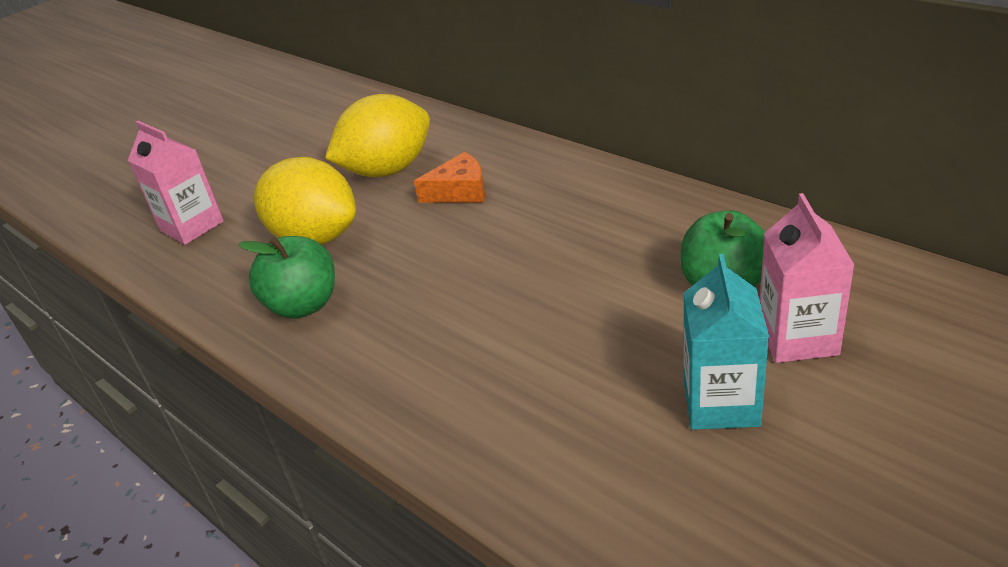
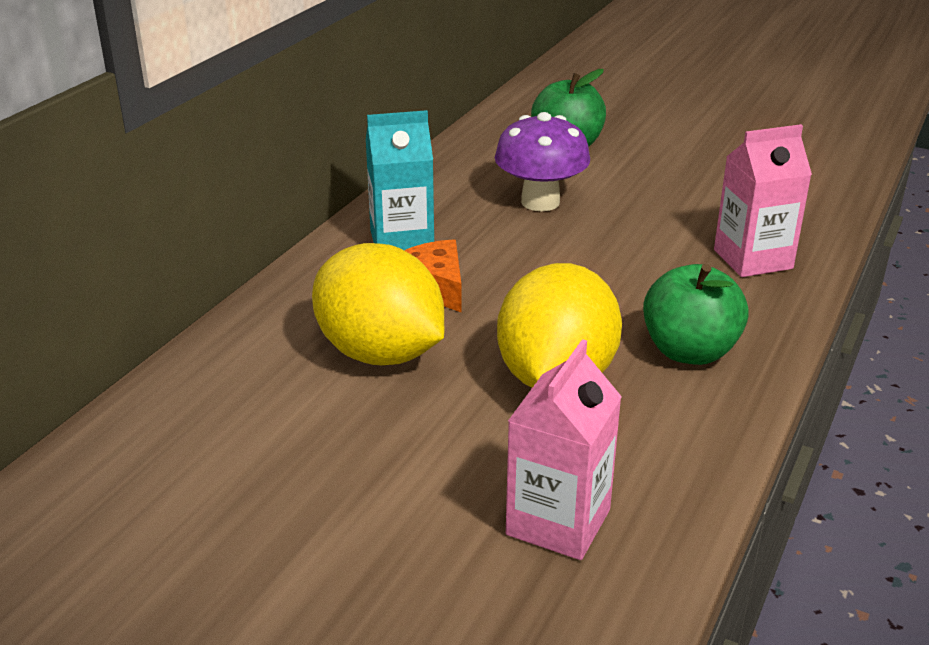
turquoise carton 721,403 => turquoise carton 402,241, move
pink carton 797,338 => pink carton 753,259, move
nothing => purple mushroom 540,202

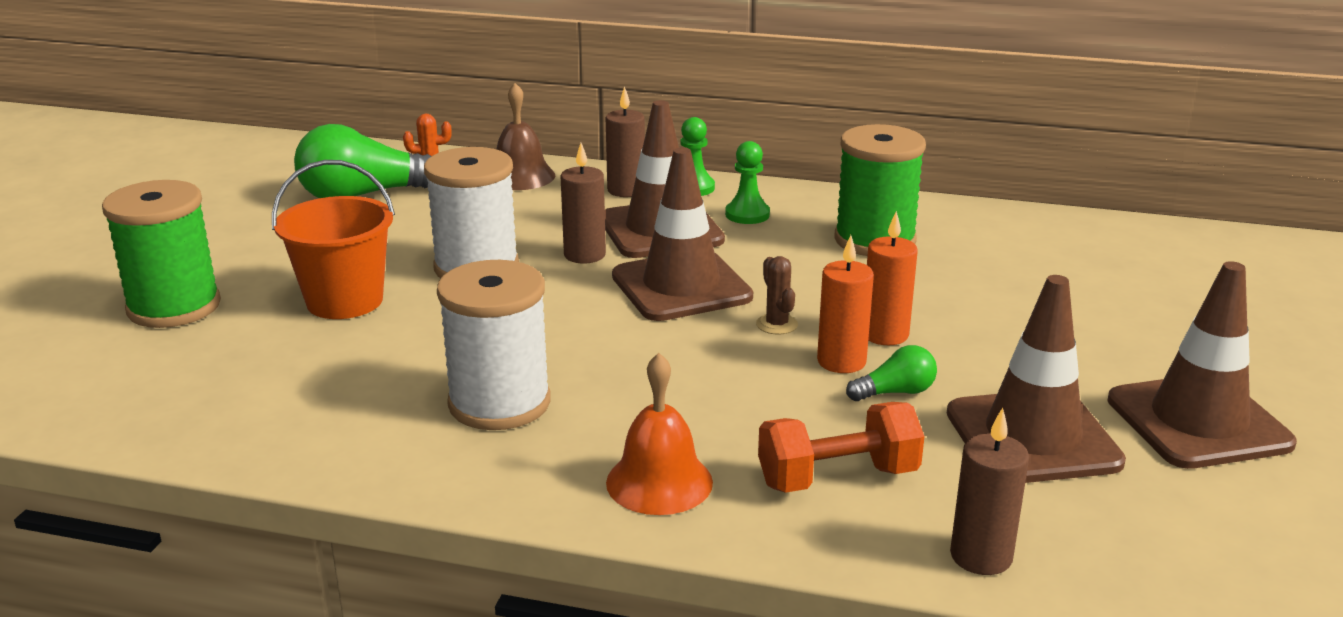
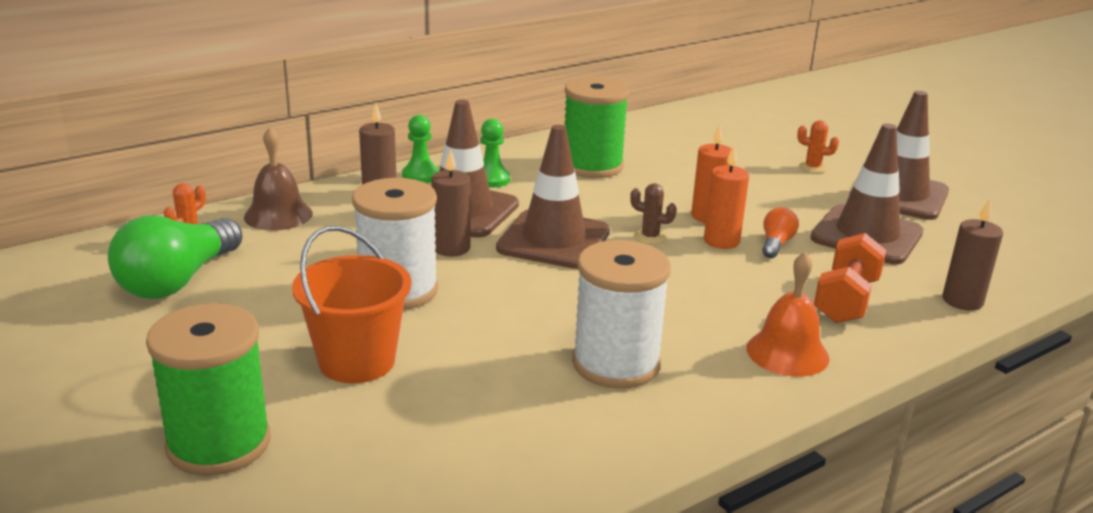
green light bulb 895,392 => orange light bulb 776,244
nothing => orange cactus 812,167

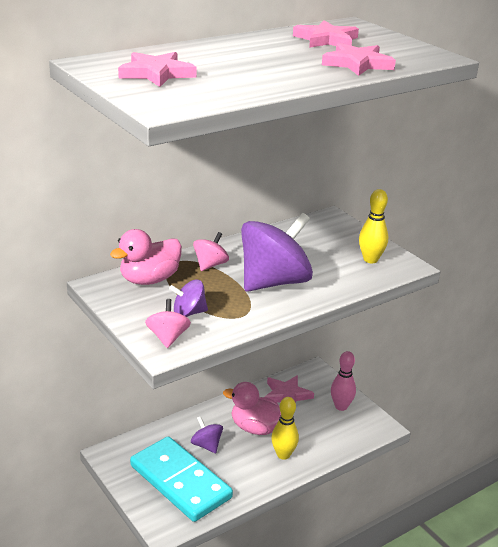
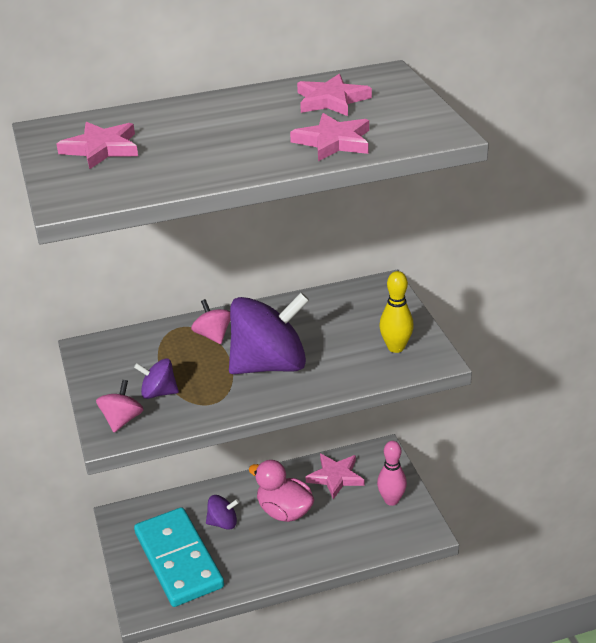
pink duck 149,280 => nothing
purple spinning top 206,445 => purple spinning top 223,523, 105 degrees clockwise
pink spinning top 210,265 => pink spinning top 213,335, 75 degrees counterclockwise
yellow bowling pin 283,455 => nothing

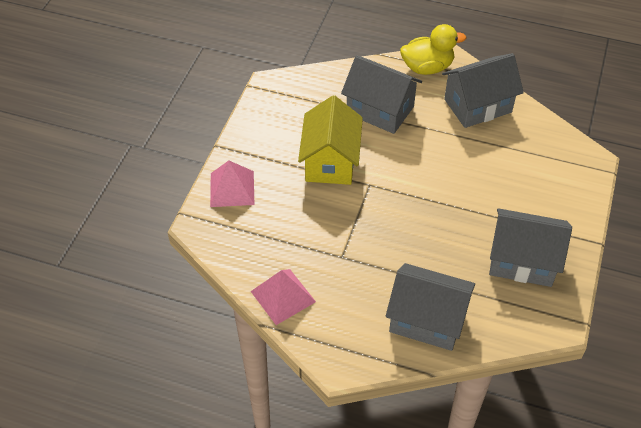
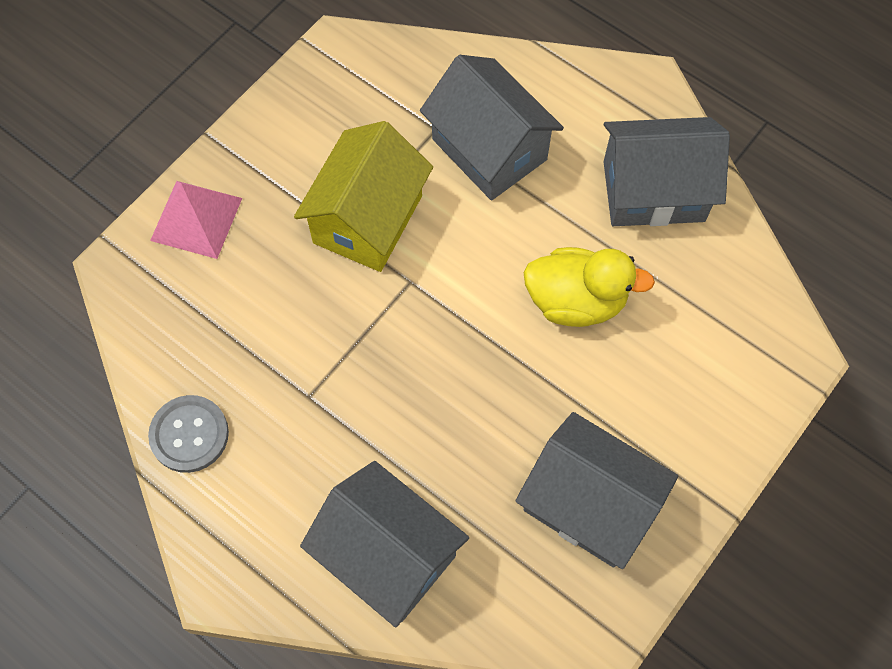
pink pyramid 283,296 => grey button 189,434
yellow duck 427,67 => yellow duck 576,301, move

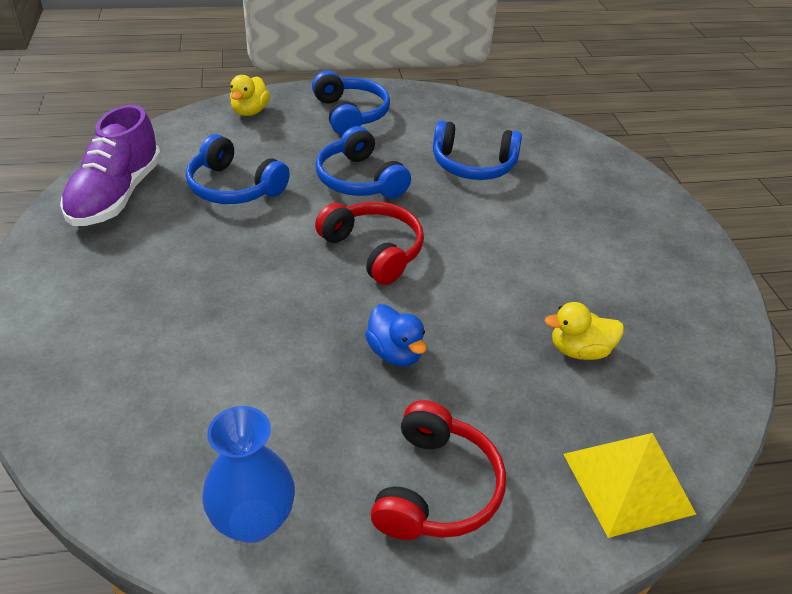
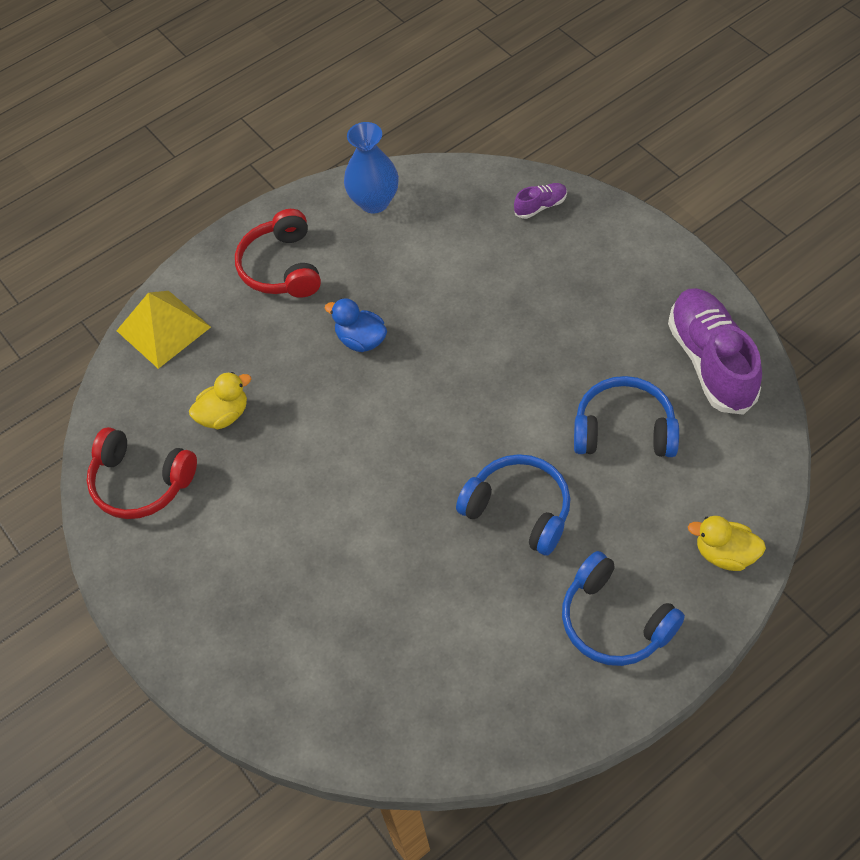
yellow duck 250,111 => yellow duck 724,554, 60 degrees counterclockwise
red headphones 374,250 => red headphones 141,482, move
blue headphones 473,165 => nothing
nothing => purple shoe 540,206

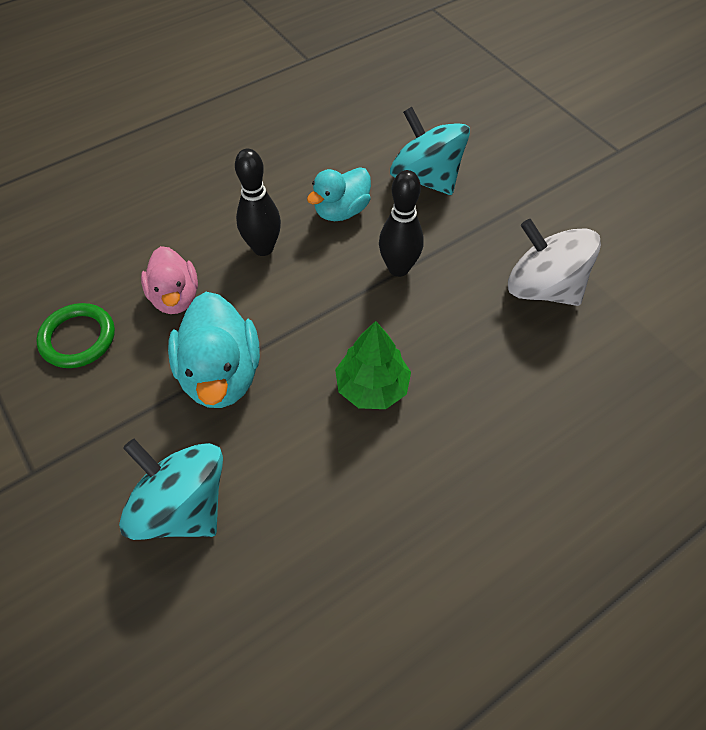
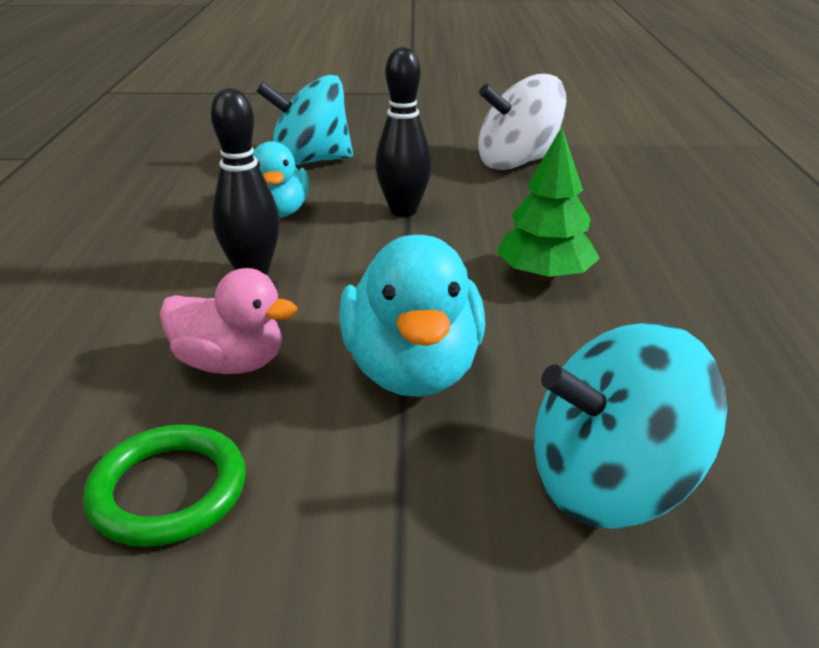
turquoise duck 221,374 => turquoise duck 412,369, 60 degrees clockwise

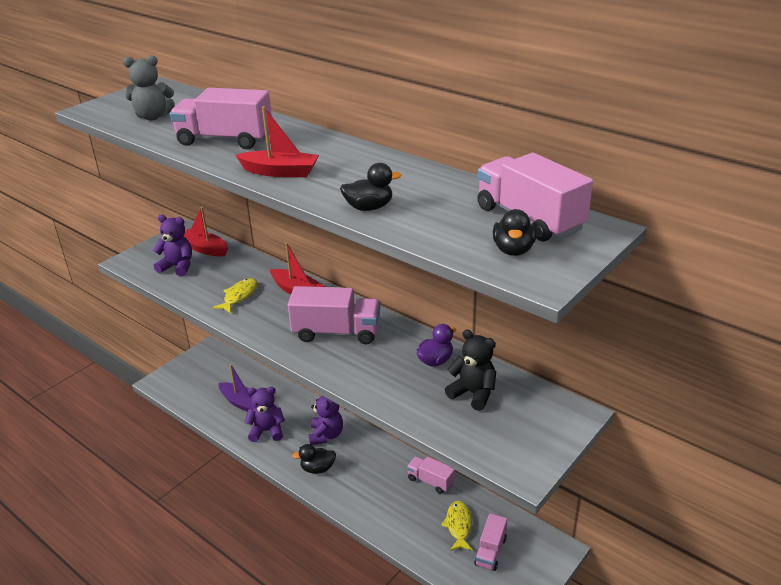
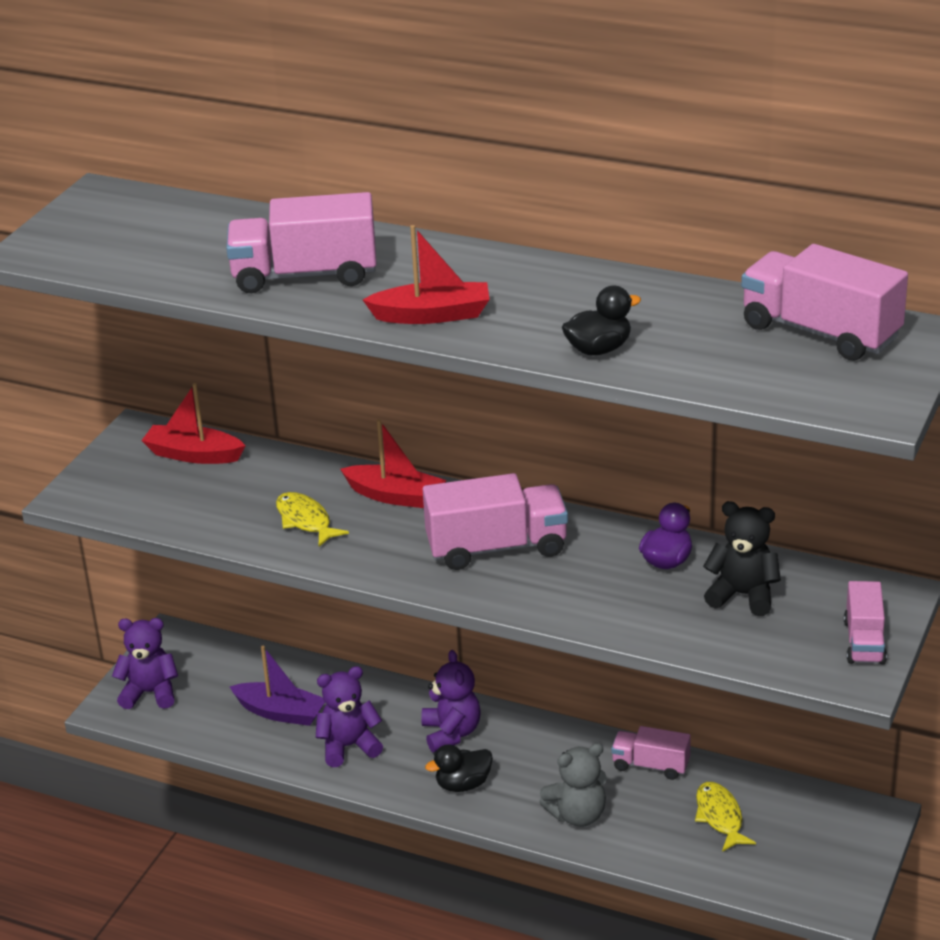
grey teddy bear 153,117 => grey teddy bear 577,815, move
purple teddy bear 178,267 => purple teddy bear 150,693, move
yellow fish 239,296 => yellow fish 305,521, 45 degrees counterclockwise
pink truck 490,551 => pink truck 864,642, move
black duck 513,250 => nothing

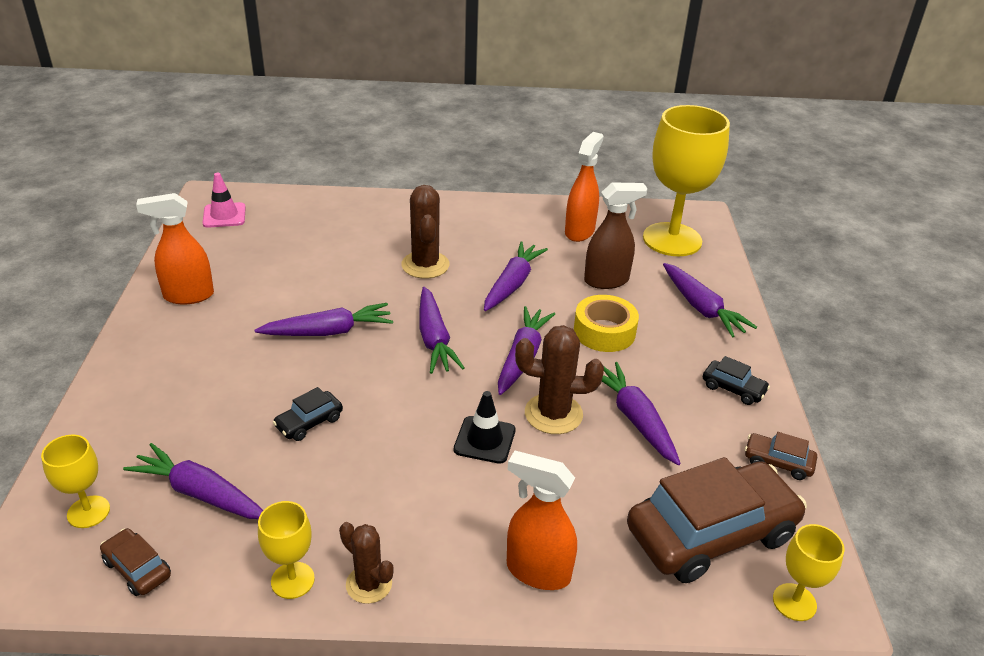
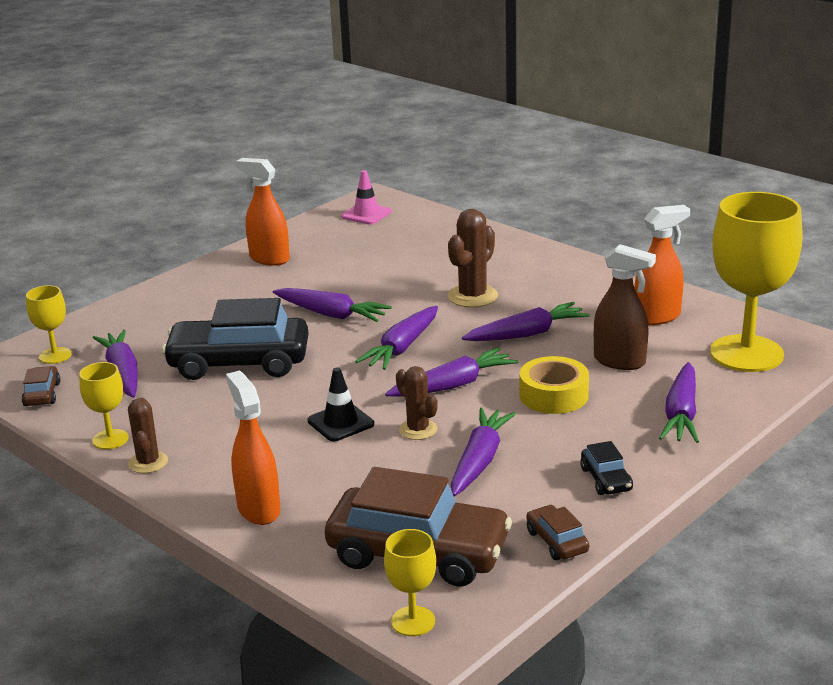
black car 309,422 => black car 239,363, x2.31
brown cactus 553,414 => brown cactus 418,430, x0.64

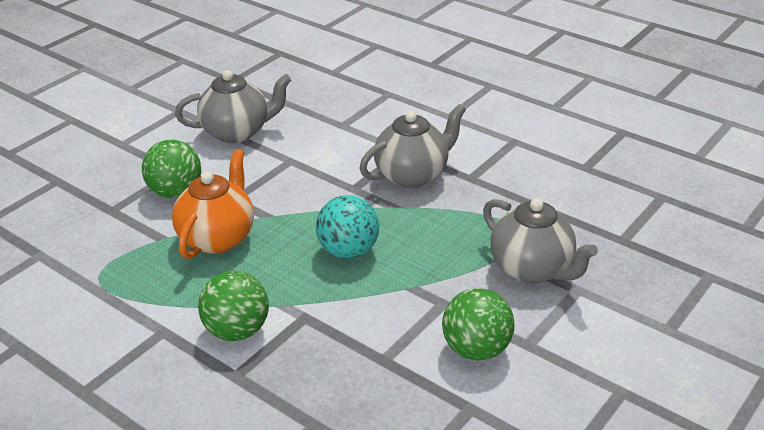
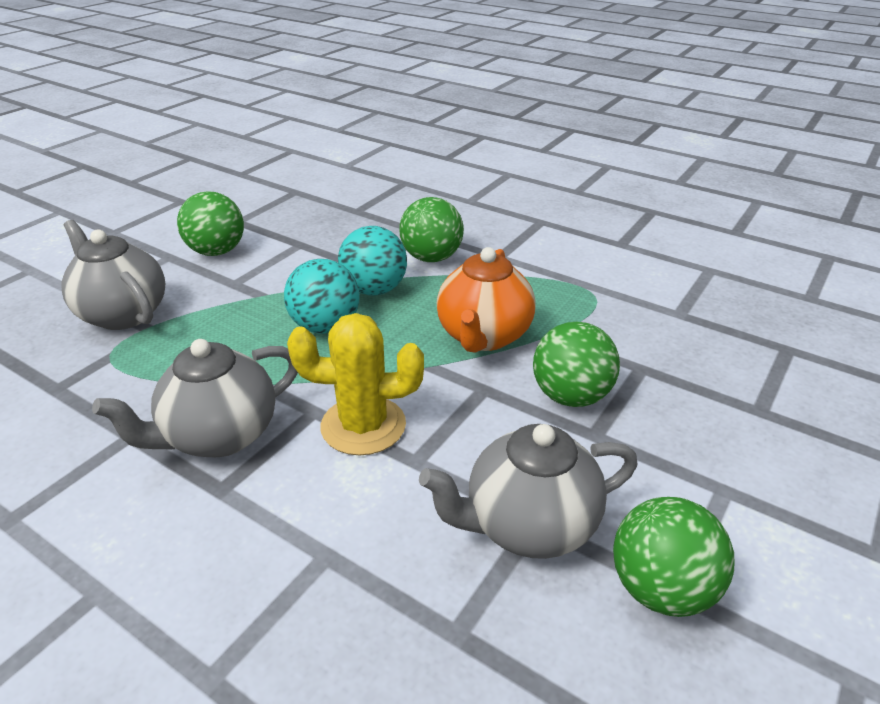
nothing => yellow cactus 363,426
nothing => turquoise ball 374,290
nothing => green ball 661,588

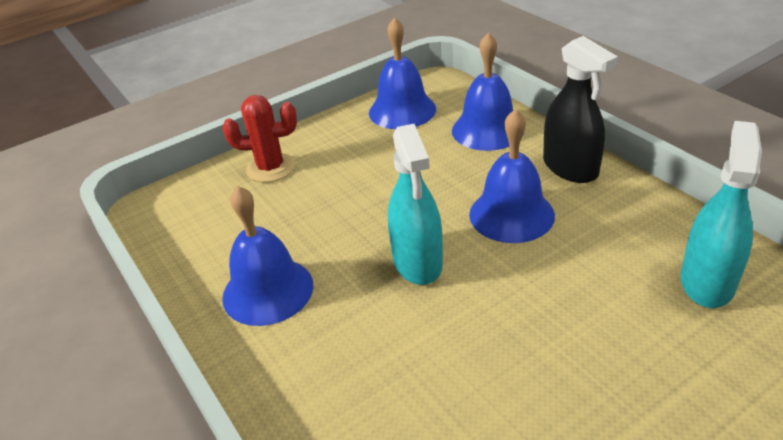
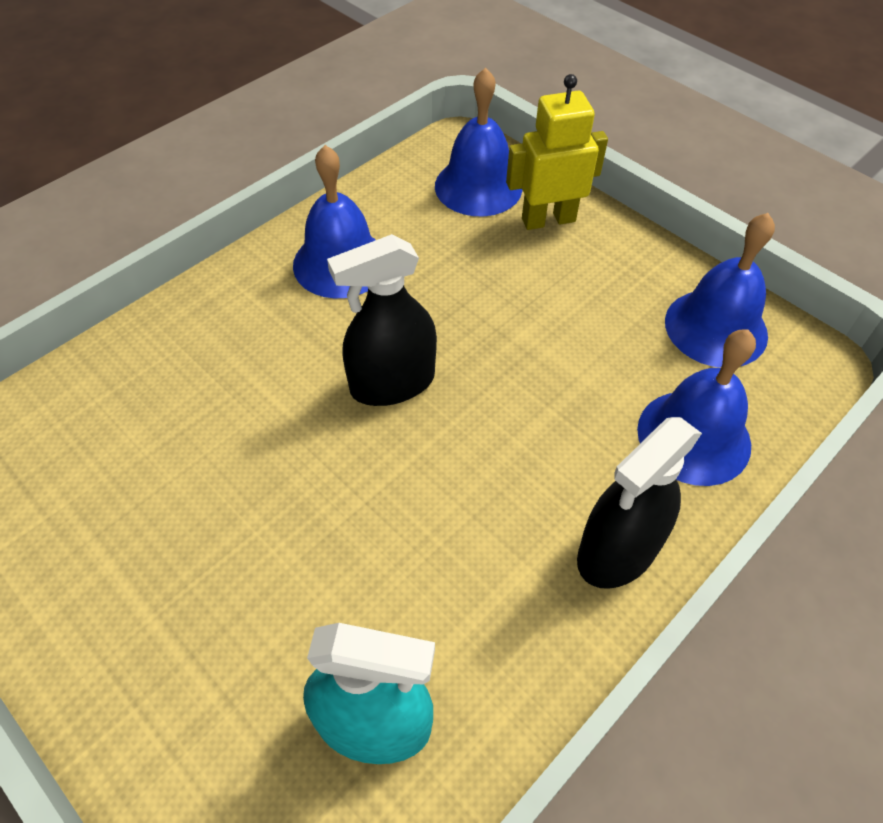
red cactus 270,168 => yellow robot 548,220
turquoise spray bottle 417,262 => black spray bottle 392,383
blue bell 511,214 => blue bell 478,186, move

